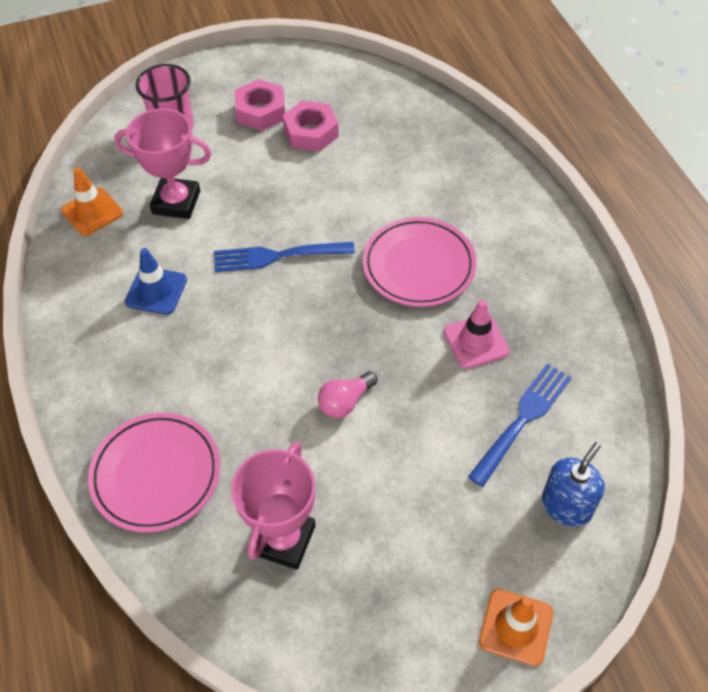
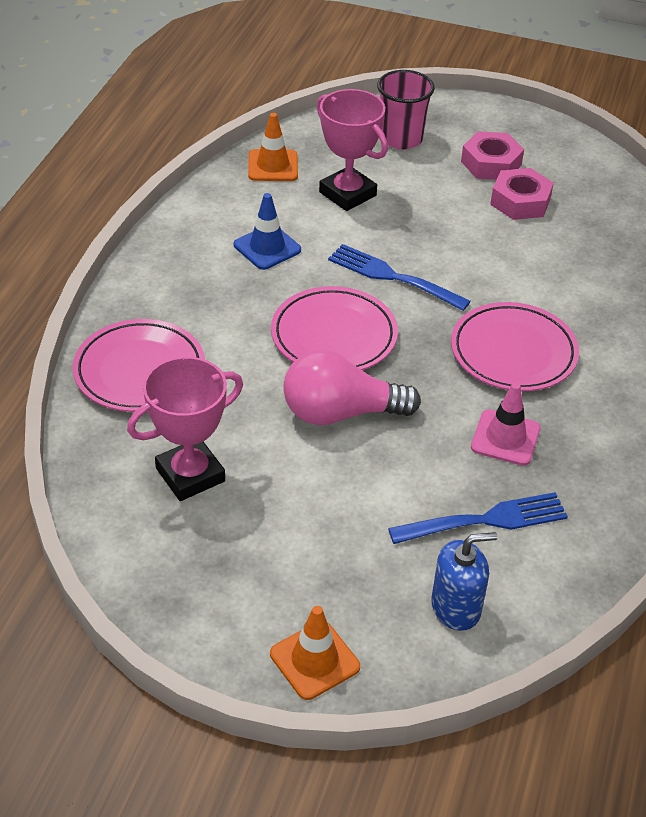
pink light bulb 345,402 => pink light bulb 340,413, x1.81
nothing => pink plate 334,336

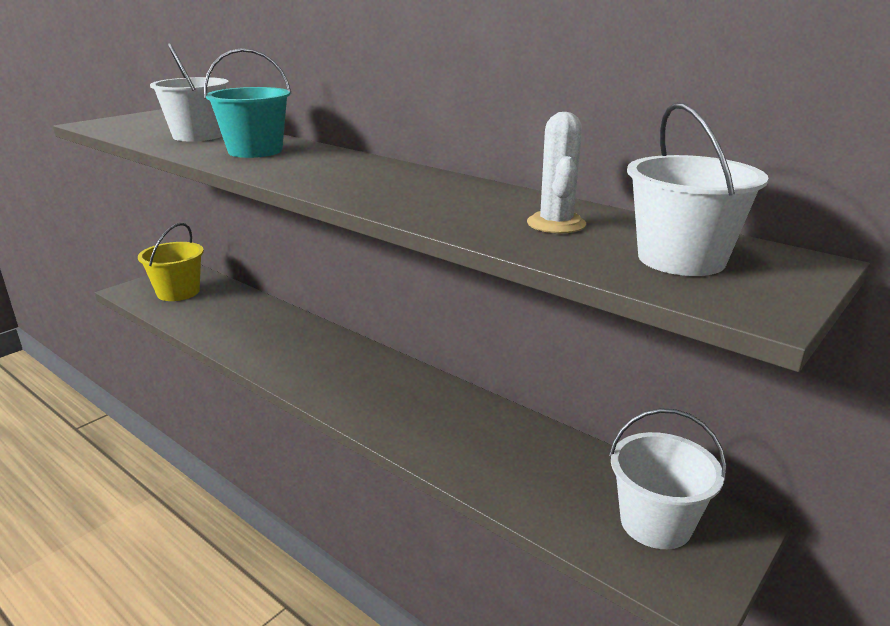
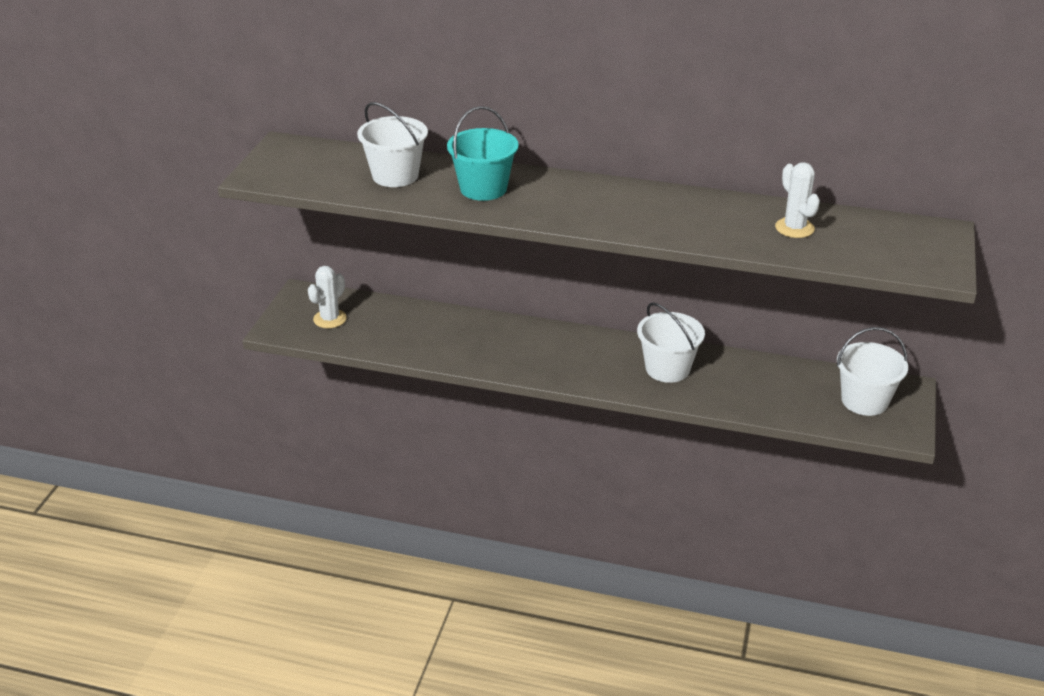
yellow bucket 178,292 => white cactus 330,319
white bucket 681,259 => white bucket 667,369, move

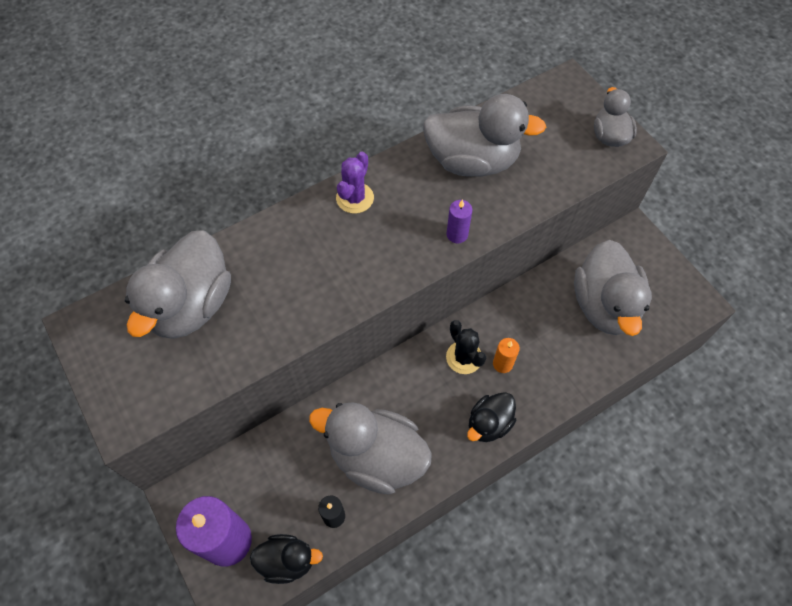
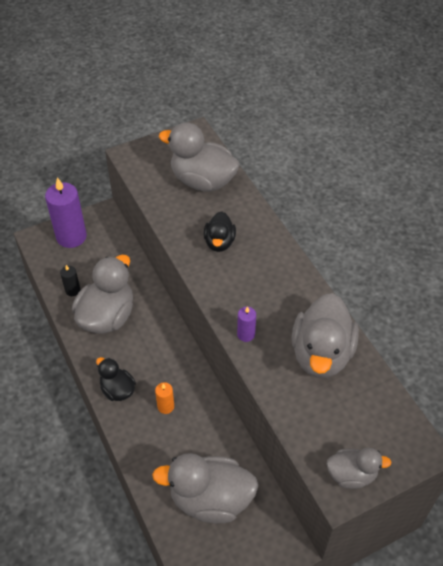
black duck 287,561 => black duck 219,242, move
purple cactus 355,198 => nothing
black cactus 464,357 => nothing

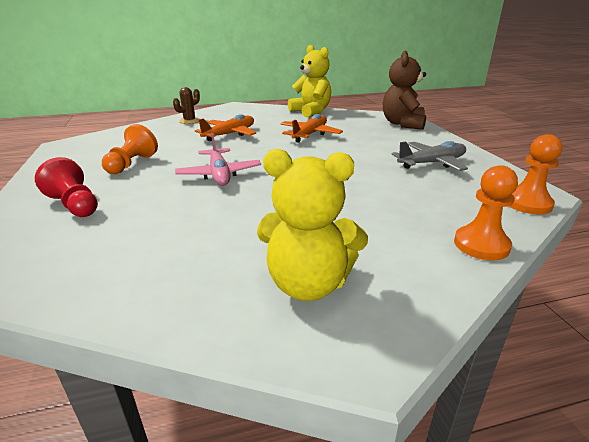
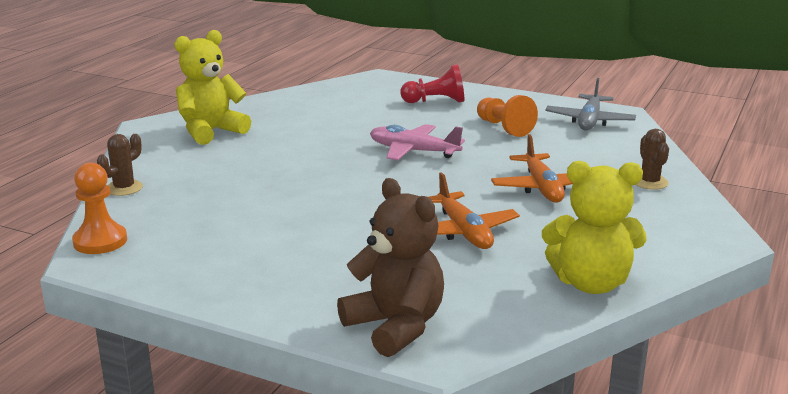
grey plane 432,163 => grey plane 589,121, move
orange pawn 481,245 => brown cactus 124,188

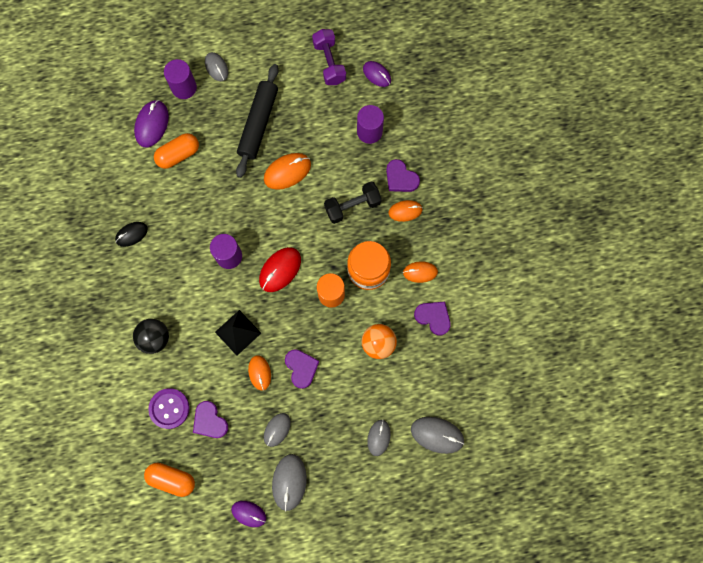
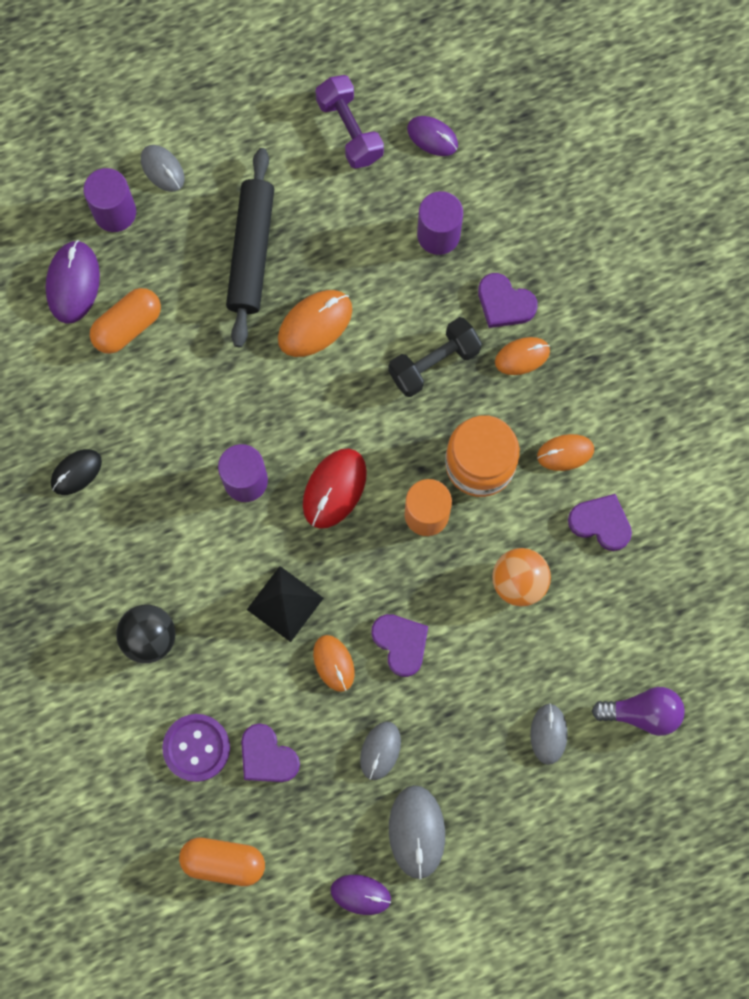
grey mouse 437,435 => purple light bulb 642,712

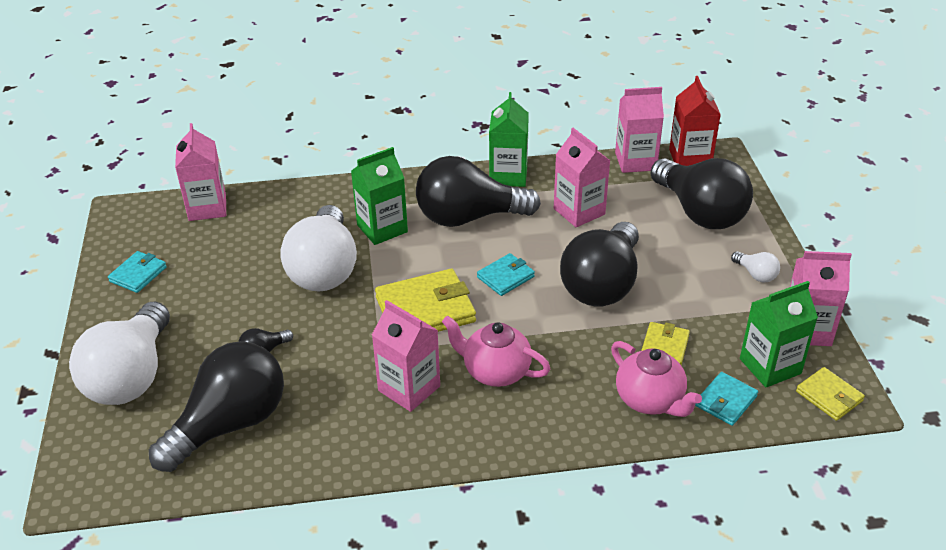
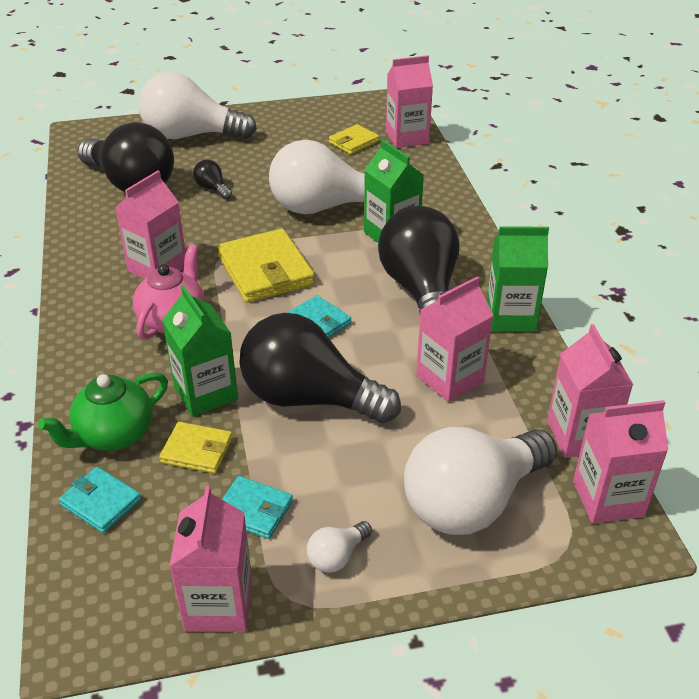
turquoise wallet 138,274 => turquoise wallet 254,510, move
pink teapot 650,400 => green teapot 114,435
black light bulb 700,212 => white light bulb 472,502
red carton 690,158 => pink carton 608,498
green carton 770,366 => green carton 205,393, move
yellow wallet 829,396 => yellow wallet 354,142, move

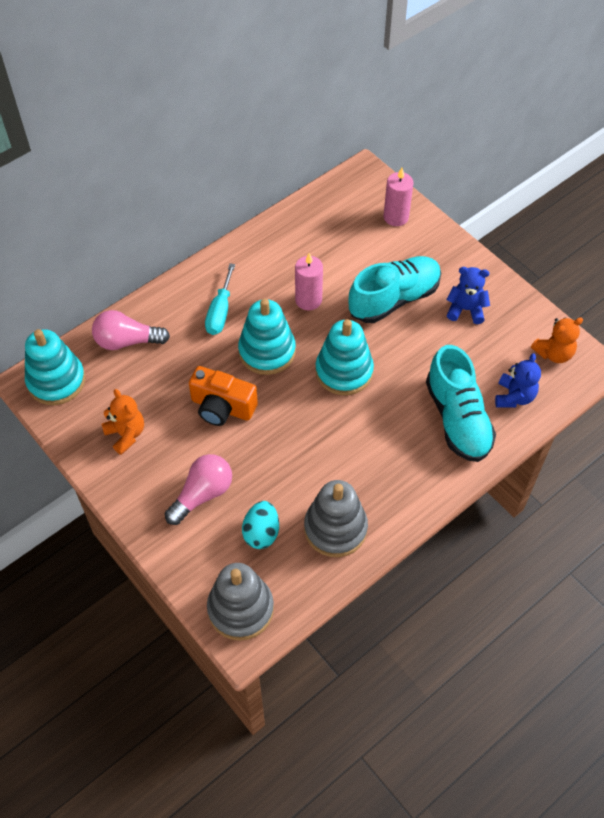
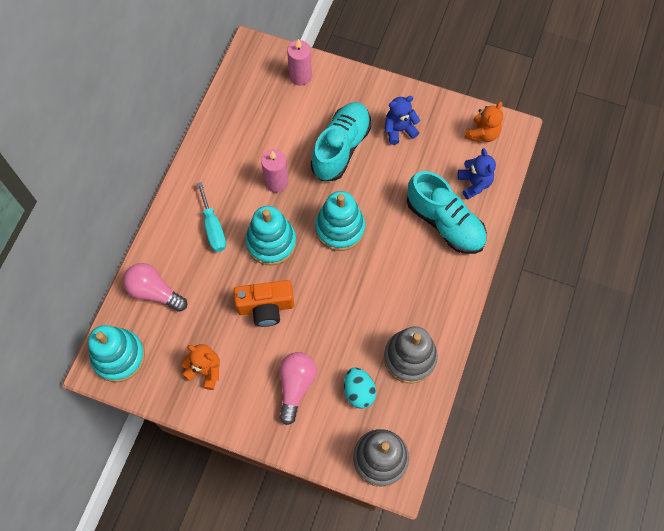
pink light bulb 127,341 => pink light bulb 154,292, 60 degrees clockwise

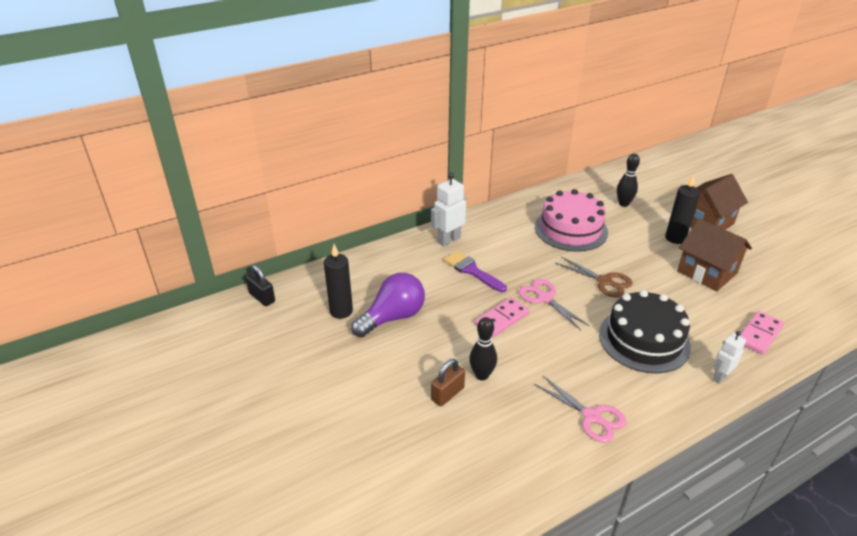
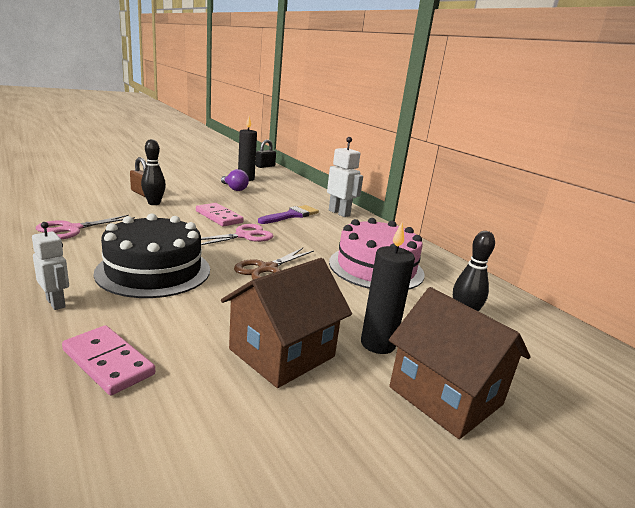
purple light bulb 393,317 => purple light bulb 234,189, x0.59

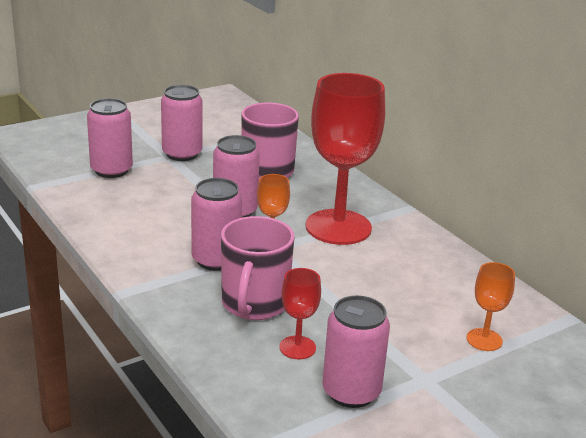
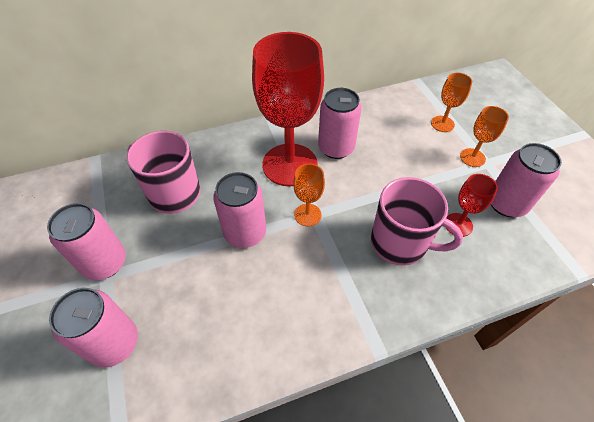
pink can 216,260 => pink can 336,148, move
nothing => orange goblet 472,157

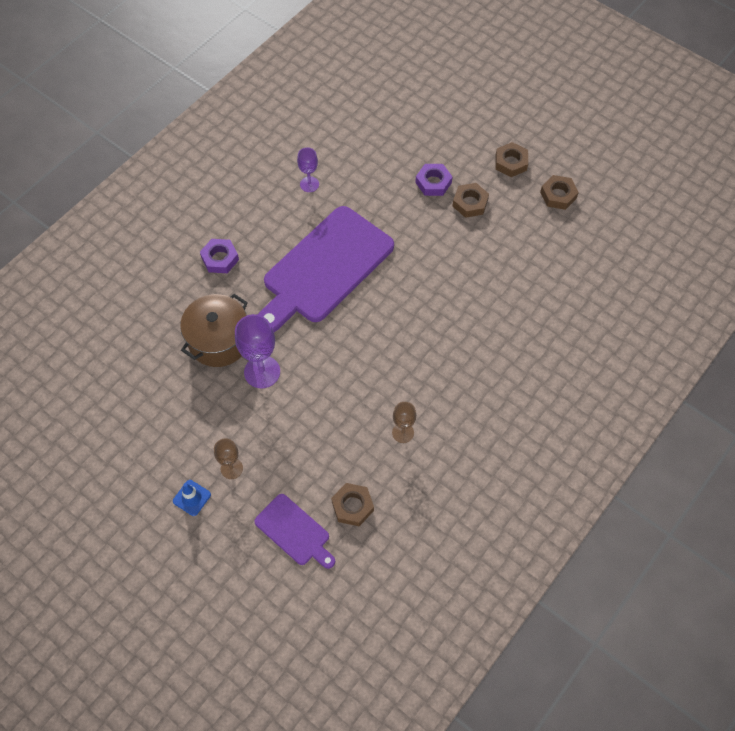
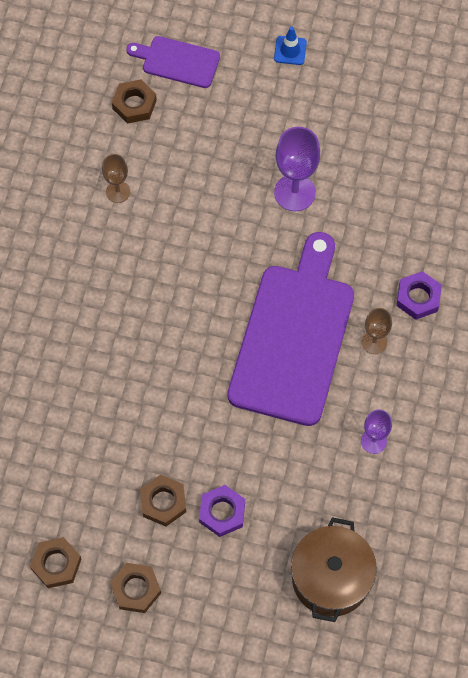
brown pot 219,341 => brown pot 331,578, move
brown goblet 231,468 => brown goblet 374,342, move

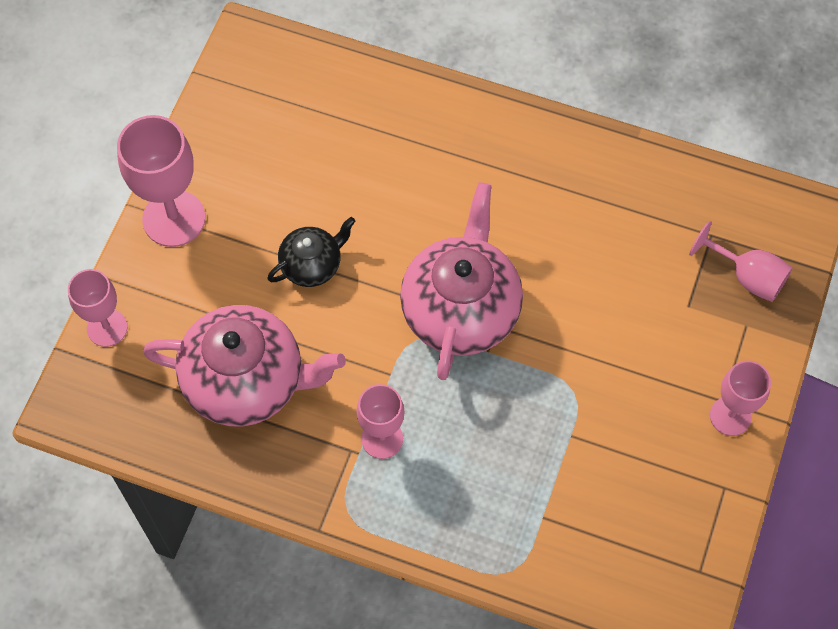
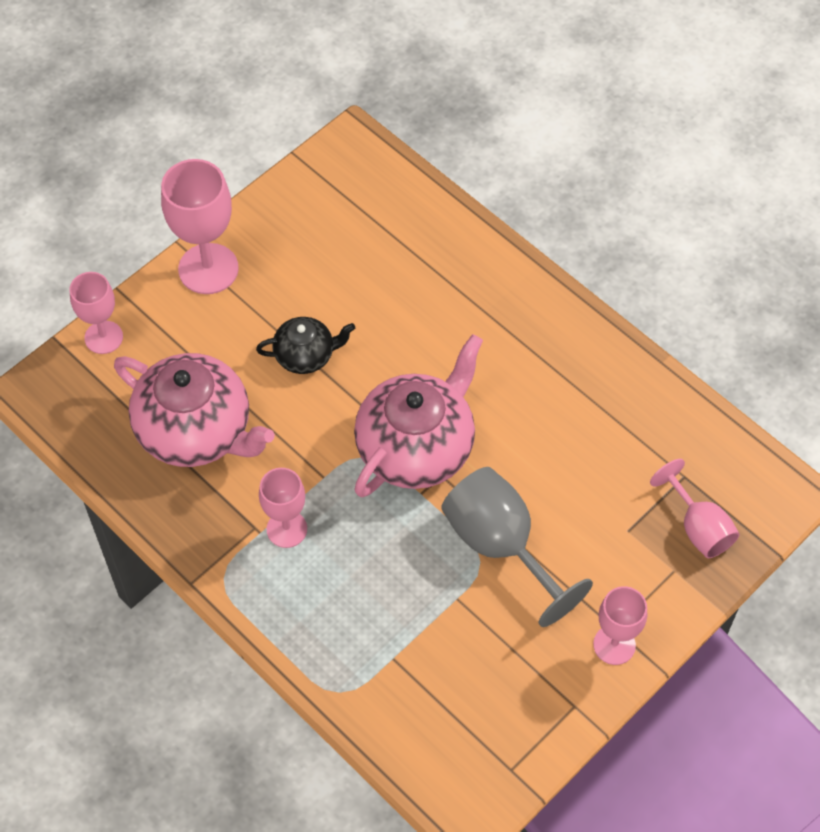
nothing => grey goblet 501,546

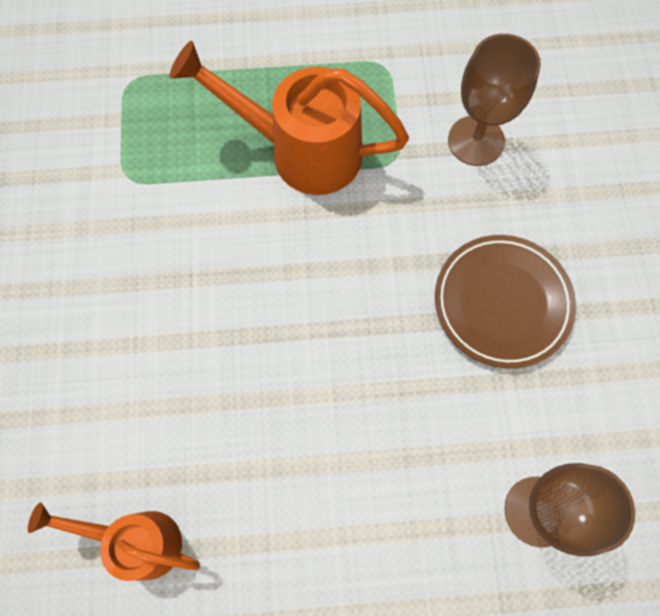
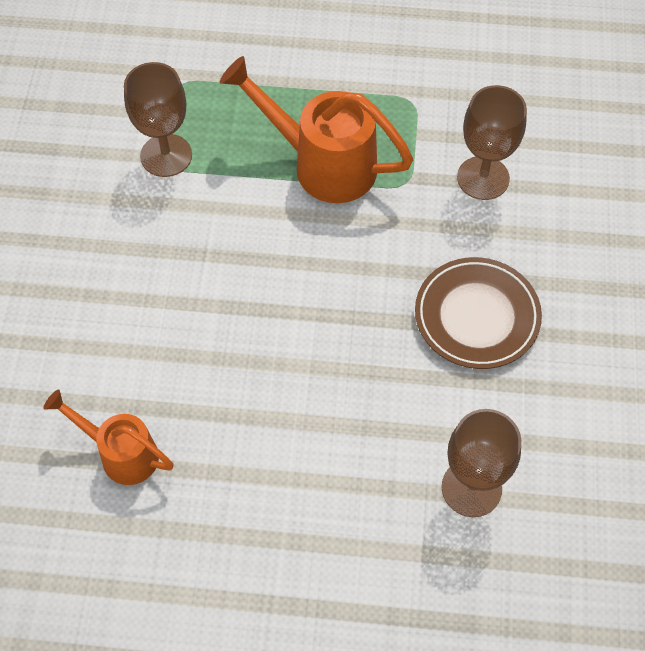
nothing => brown goblet 166,155

